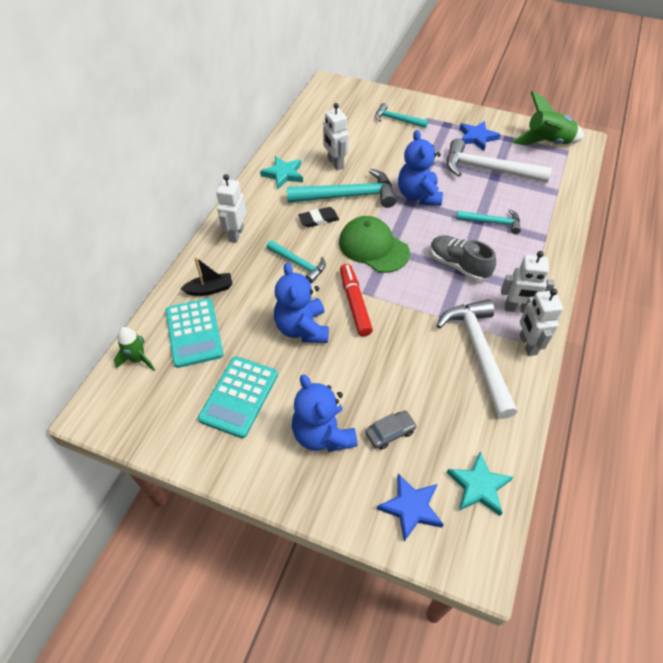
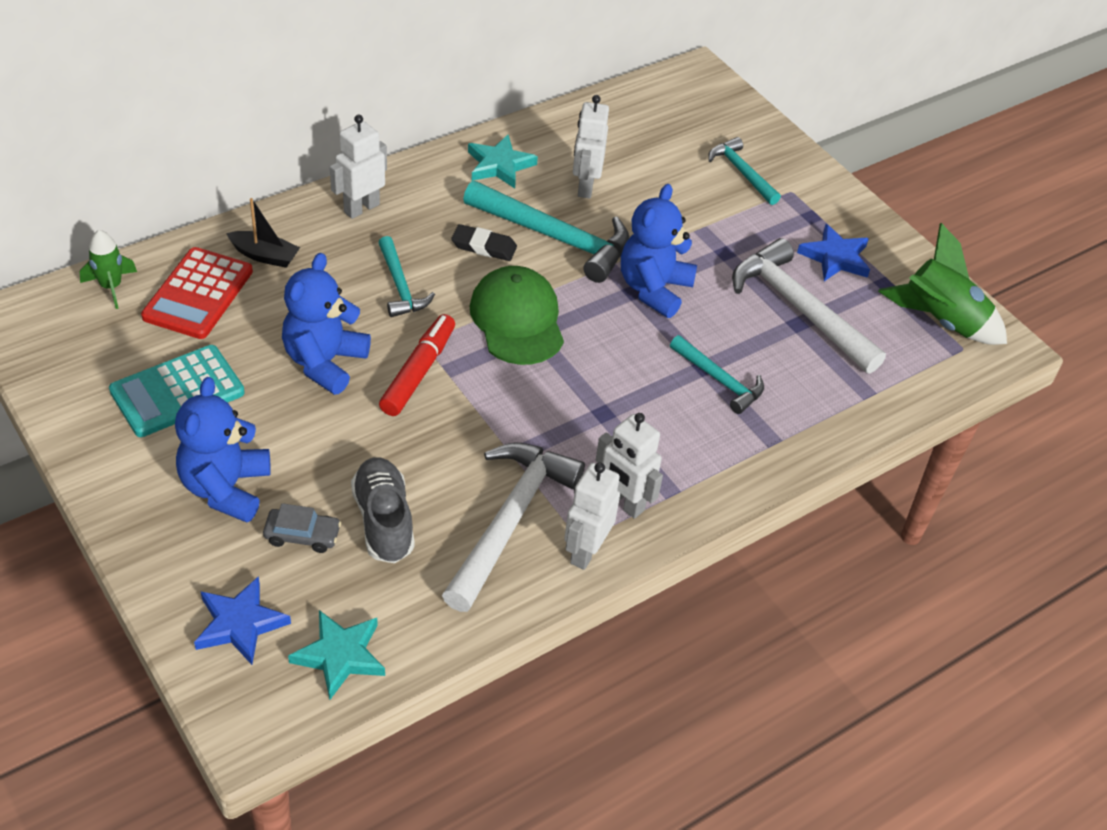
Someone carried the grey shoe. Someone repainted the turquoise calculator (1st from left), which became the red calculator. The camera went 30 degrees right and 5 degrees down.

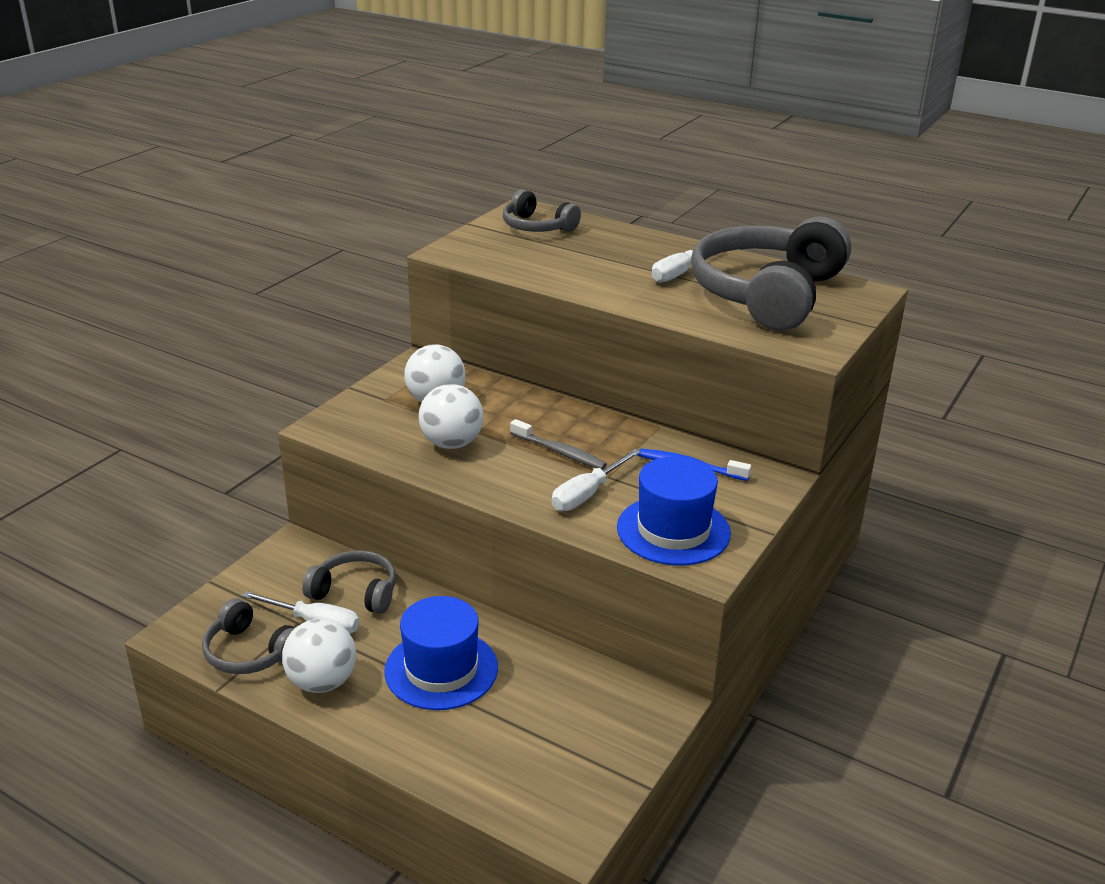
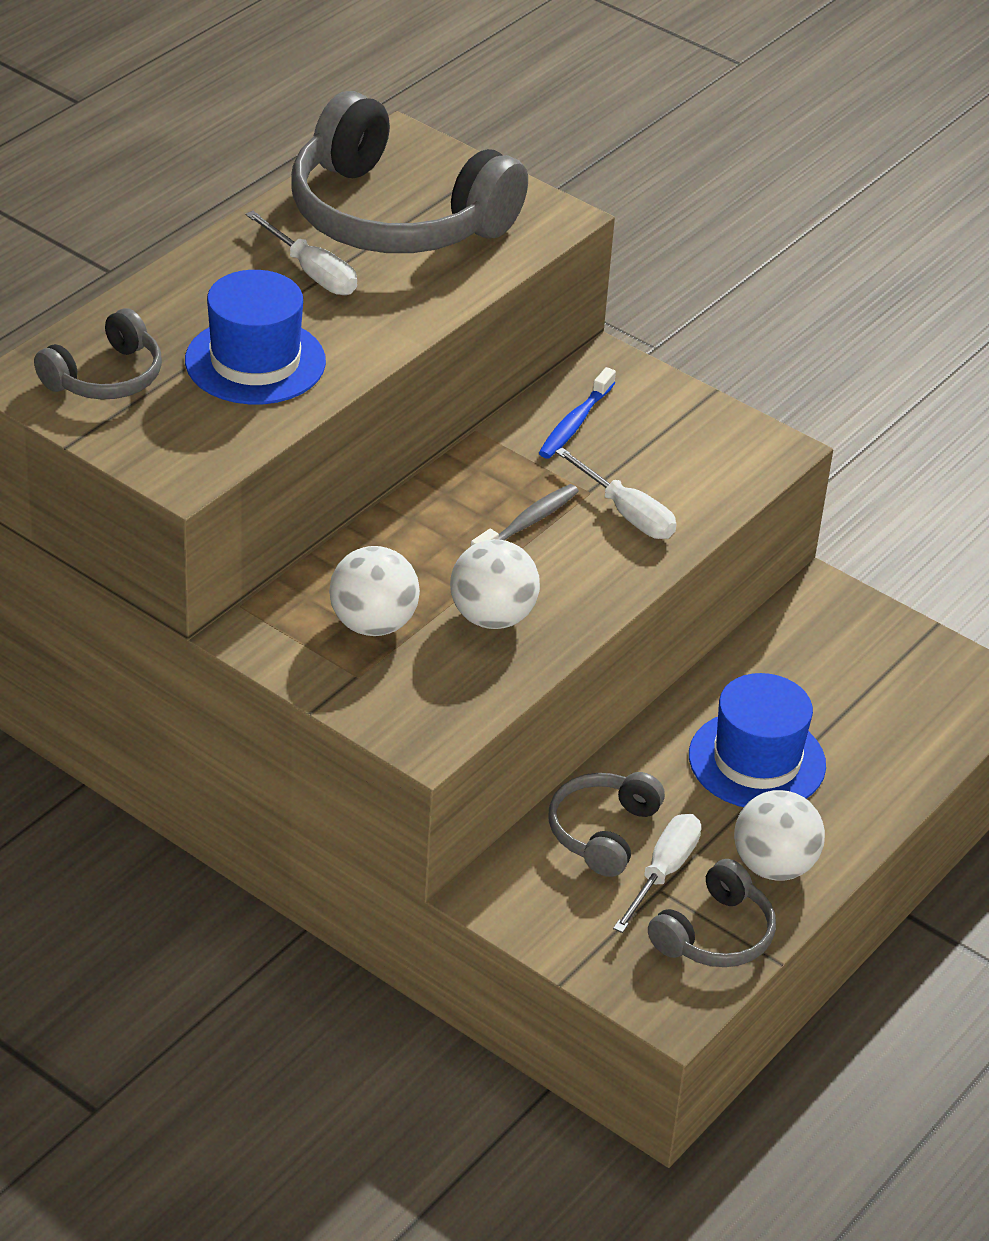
Someone carried the blue hat (2nd from left in the first image). The camera went 85 degrees left and 10 degrees up.

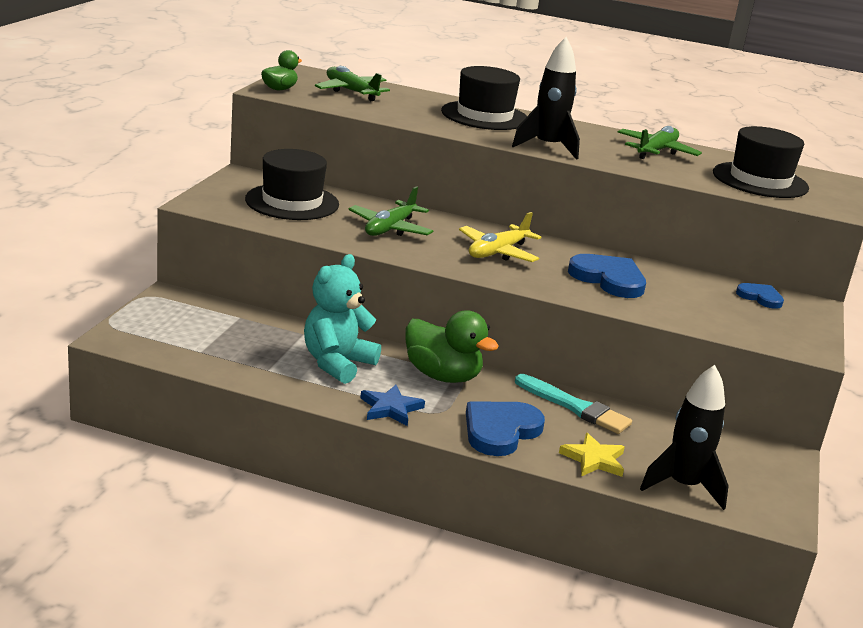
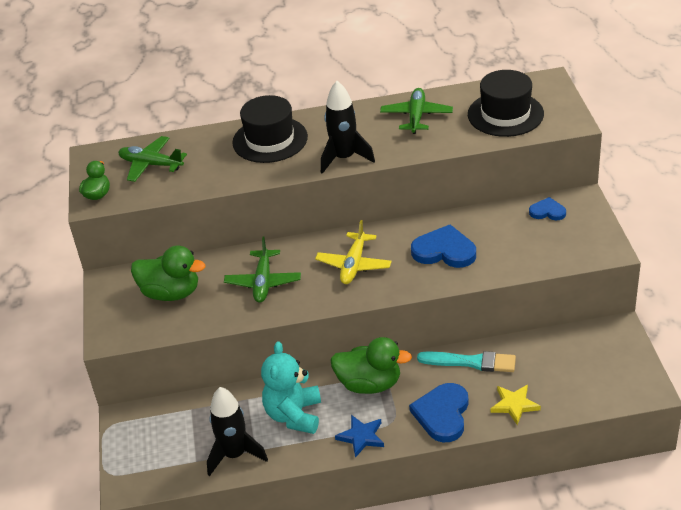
Someone carried the black rocket (2nd from left in the first image). Someone swapped the black hat (1st from left) for the green duck (2nd from left). The camera went 20 degrees left and 15 degrees up.

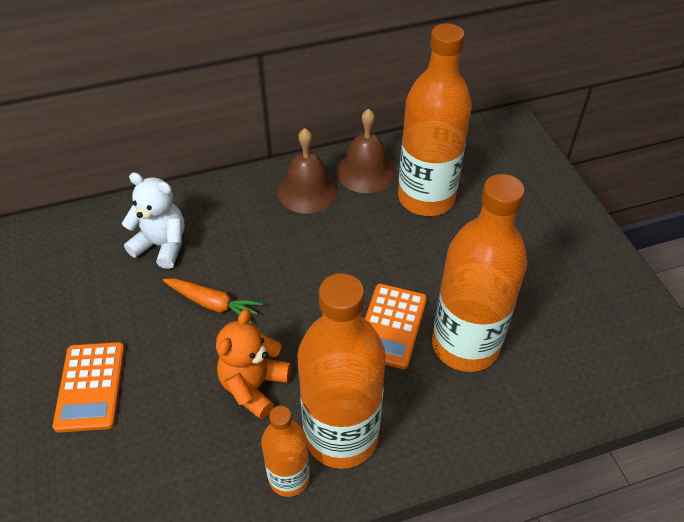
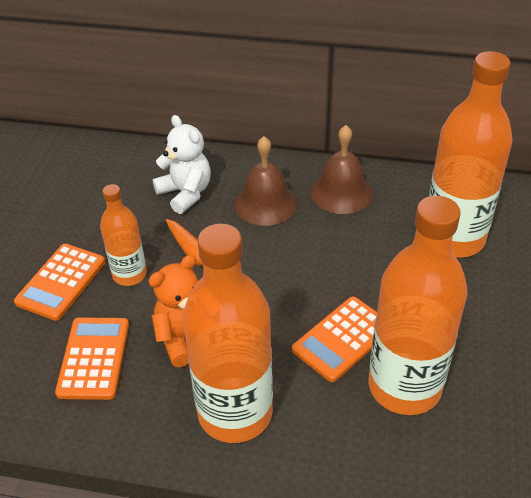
Someone put down the orange calculator (2nd from left). Someone carried the orange bottle (1st from left). Someone carried the brown bell (2nd from left in the first image). The camera went 30 degrees right and 5 degrees down.

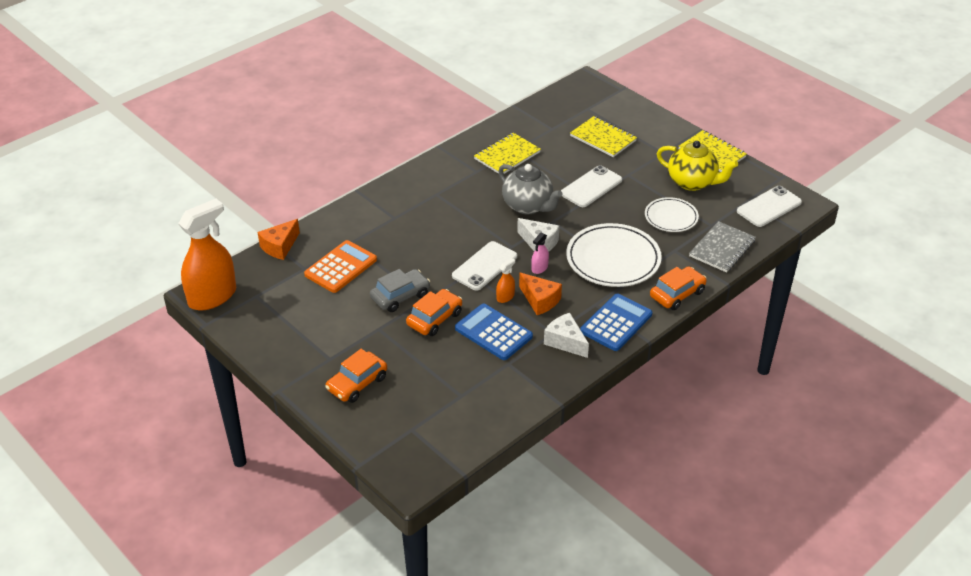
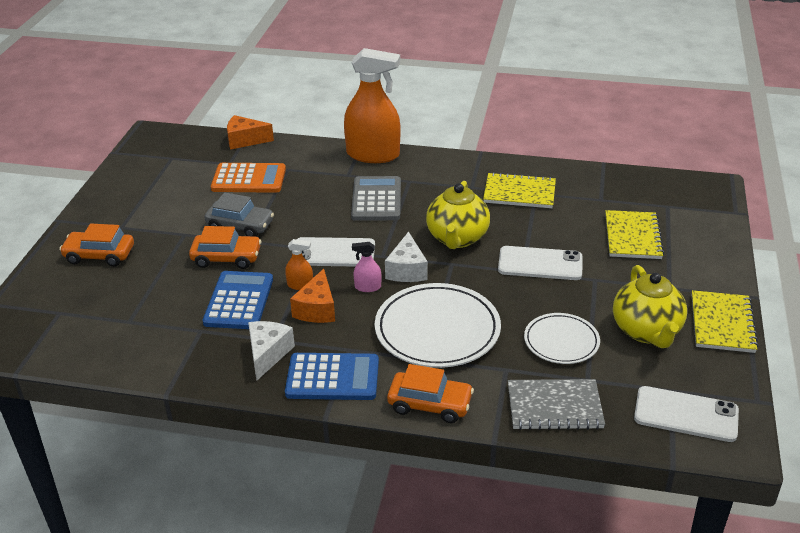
Someone put down the grey calculator. Someone carried the orange spray bottle (1st from left in the first image). Someone repainted the grey teapot, which became the yellow teapot (1st from left). The camera went 55 degrees right and 5 degrees down.

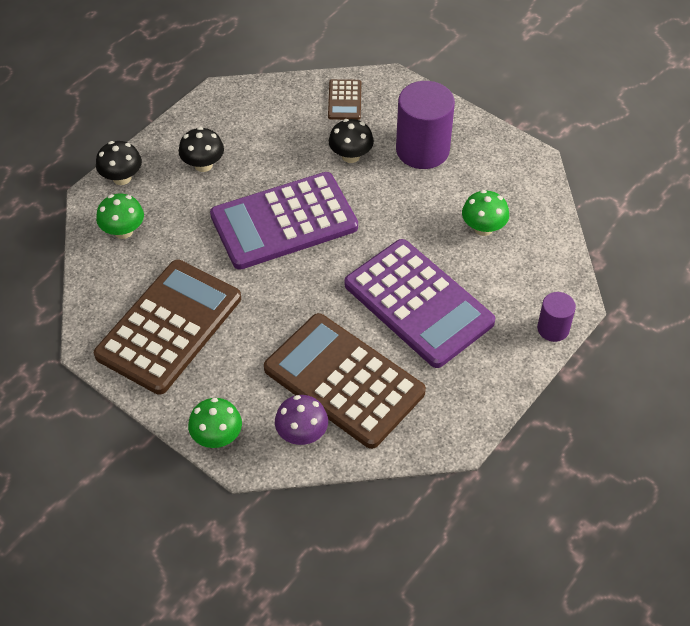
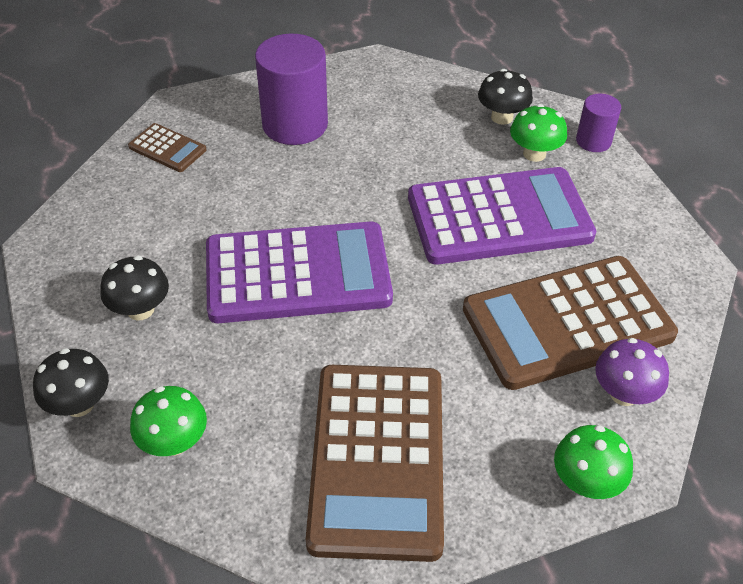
Someone carried the black mushroom (3rd from left). Someone carried the green mushroom (3rd from left in the first image). Someone rotated the brown calculator (1st from left in the first image) by 150 degrees counterclockwise. Someone rotated the purple calculator (1st from left) by 105 degrees counterclockwise. The camera went 60 degrees left and 5 degrees down.

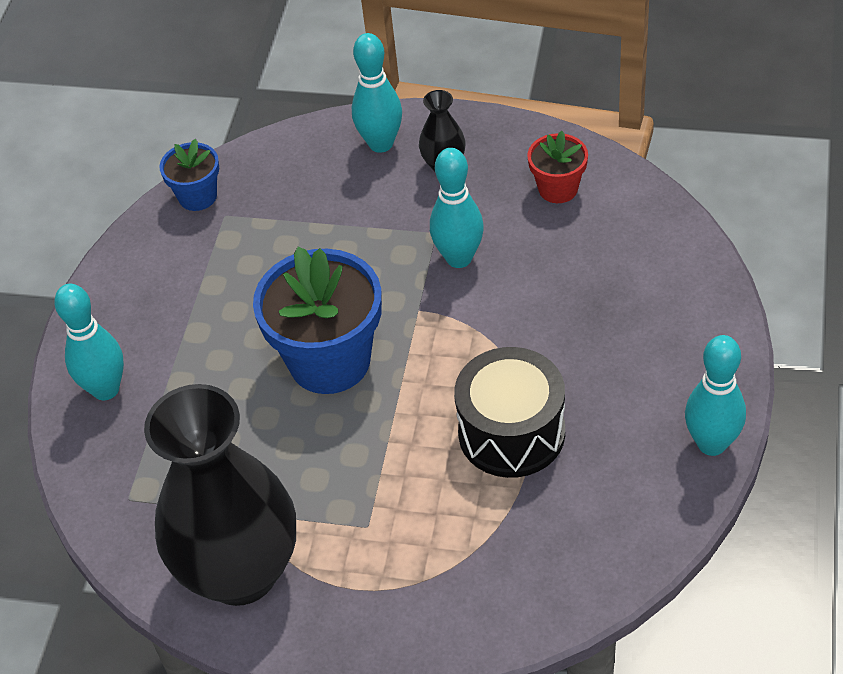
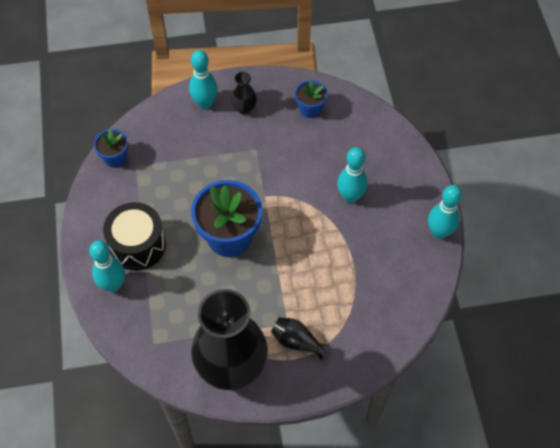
Someone put down the black vase (3rd from left). Someone carried the turquoise bowling pin (3rd from left). Someone carried the black drum. Someone repainted the red flower pot, which became the blue flower pot (3rd from left). The camera went 25 degrees left and 10 degrees up.

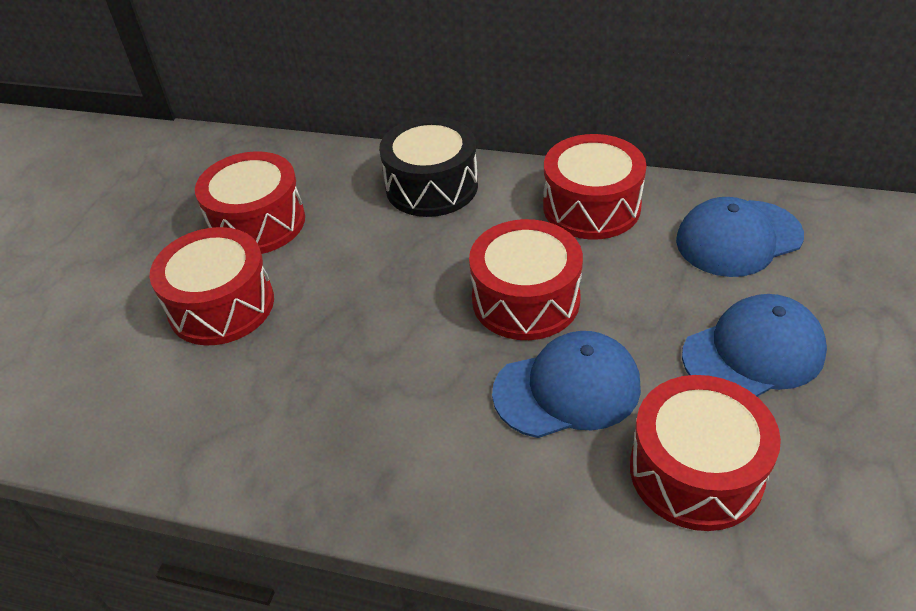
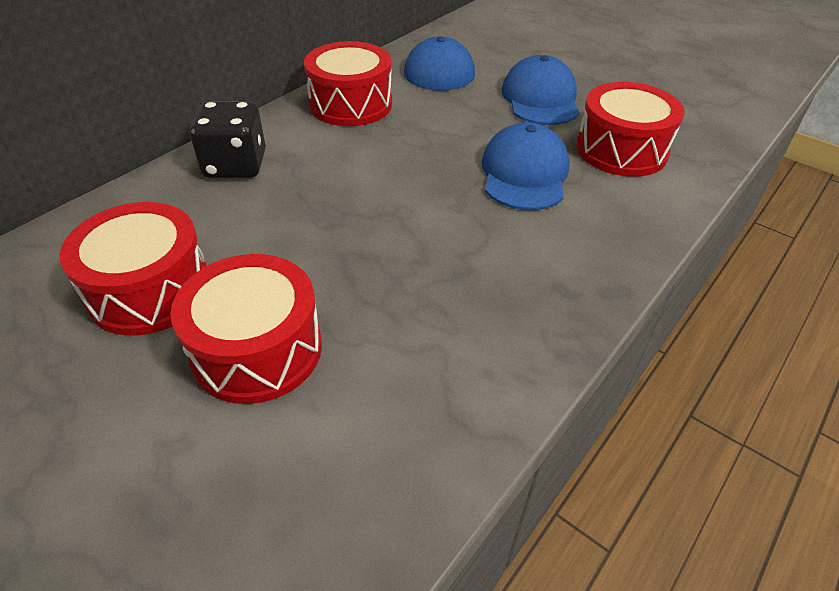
Someone took away the red drum (3rd from left). Someone swapped the black drum for the black dice. The camera went 70 degrees left and 0 degrees up.

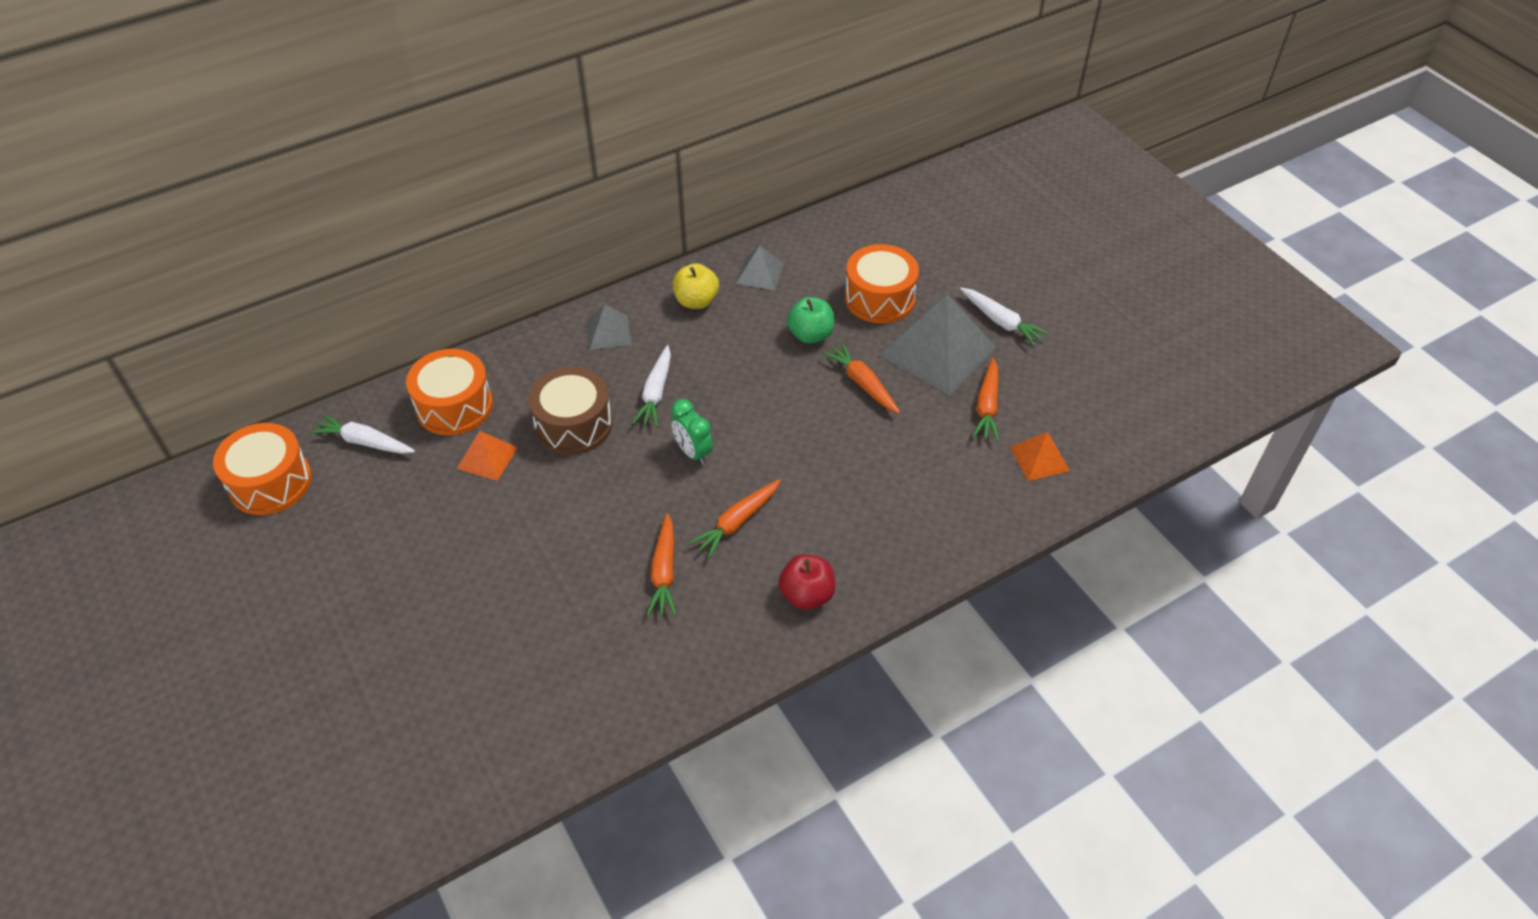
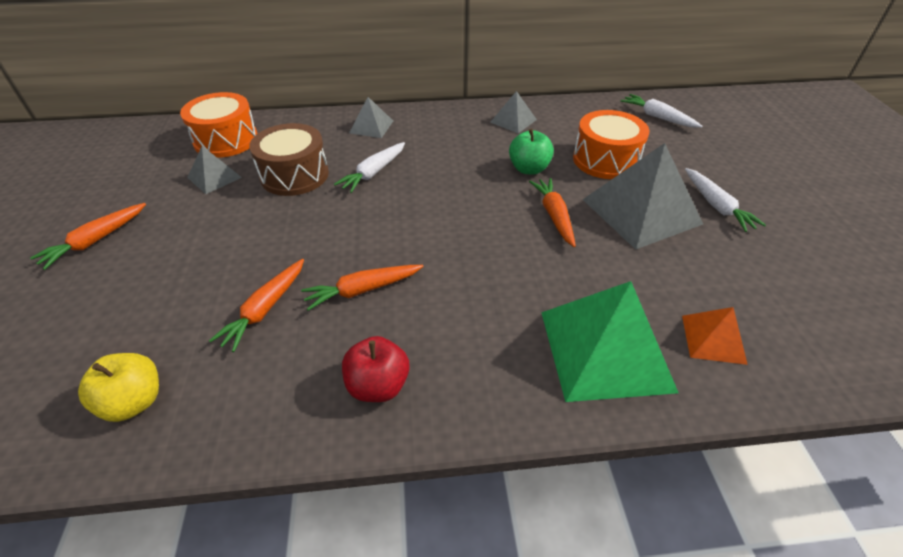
Someone took away the orange drum (1st from left). Someone took away the green clock. Someone put down the green pyramid. Someone carried the white carrot (1st from left in the first image). Someone carried the yellow apple. Someone carried the orange carrot (4th from left in the first image). Someone repainted the orange pyramid (1st from left), which became the grey pyramid (1st from left). The camera went 25 degrees right and 5 degrees down.

